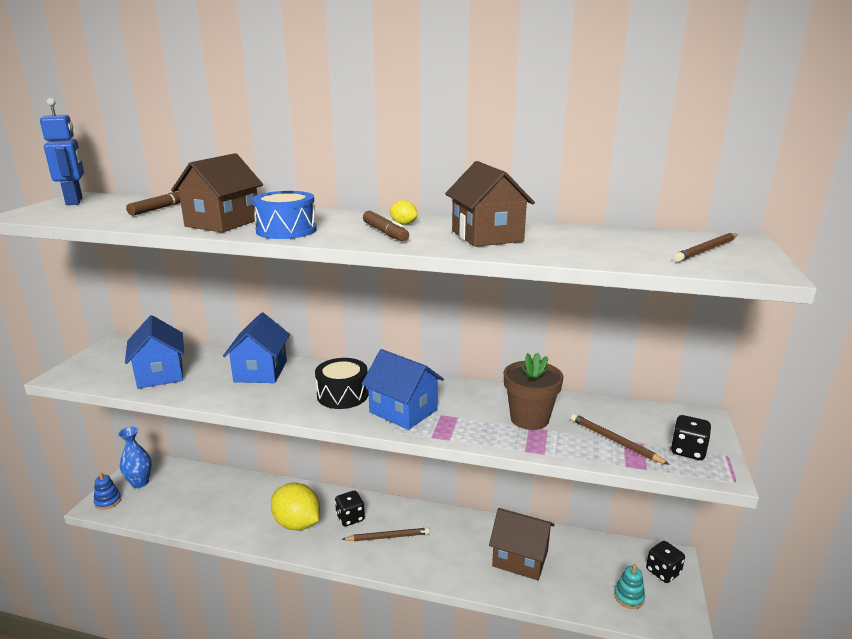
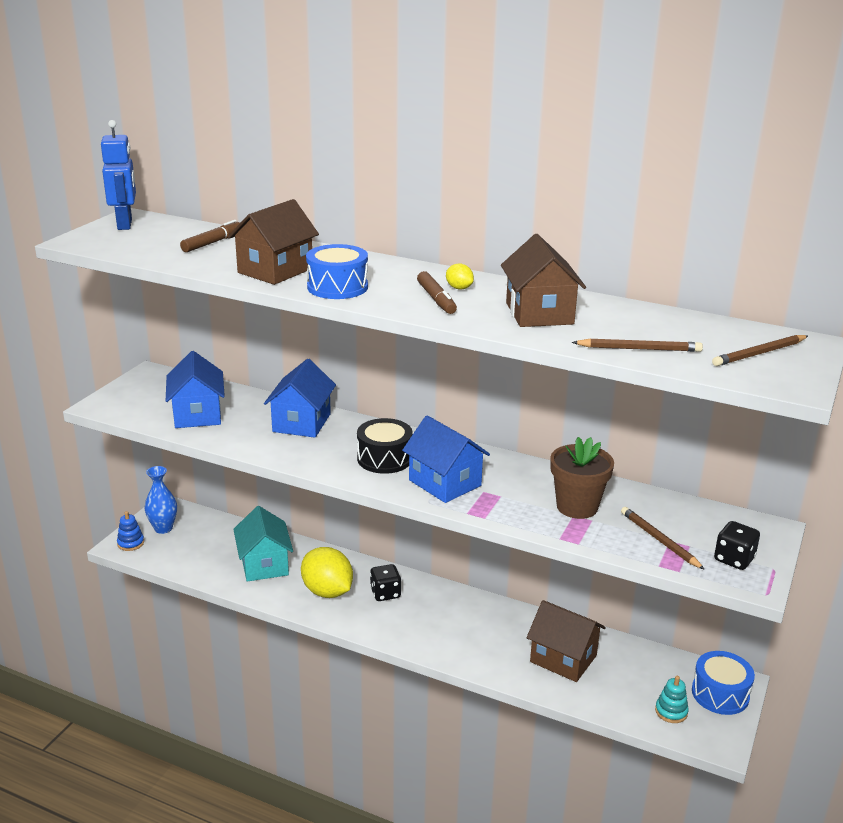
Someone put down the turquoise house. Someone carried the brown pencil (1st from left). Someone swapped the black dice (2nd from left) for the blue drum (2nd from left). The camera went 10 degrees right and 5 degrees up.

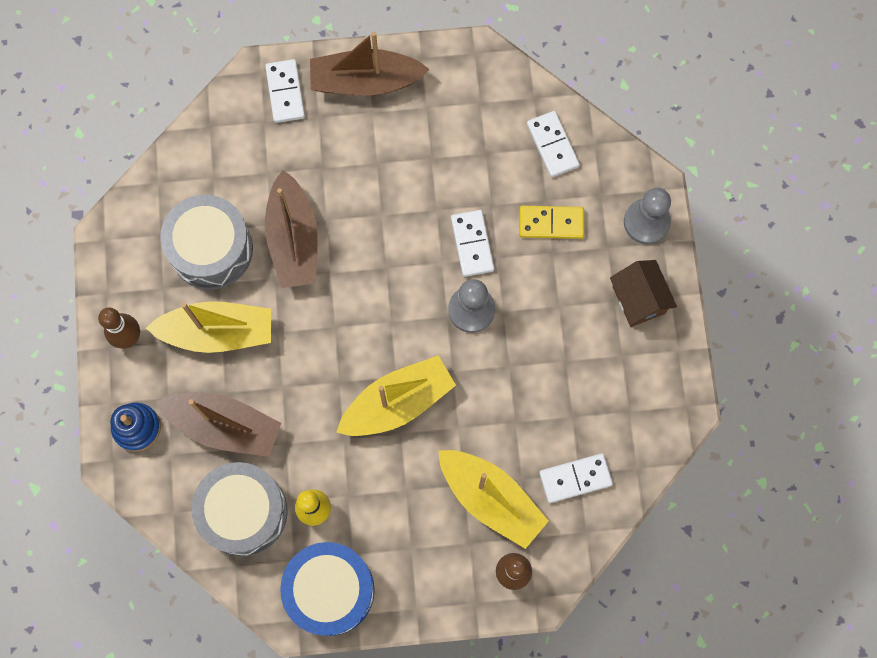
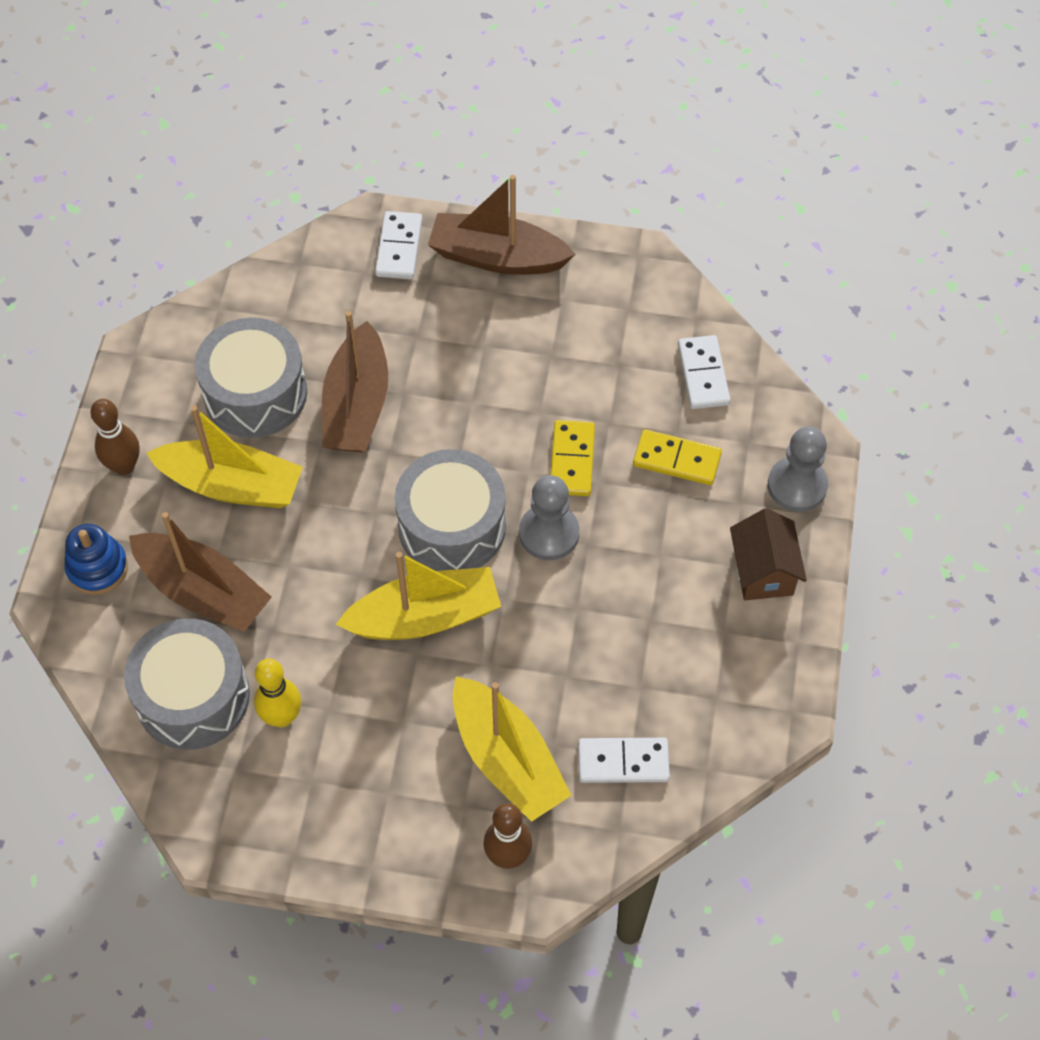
Someone took away the blue drum. Someone put down the grey drum (3rd from left). Someone repainted the white domino (2nd from left), which became the yellow domino (1st from left). The camera went 15 degrees right and 15 degrees down.

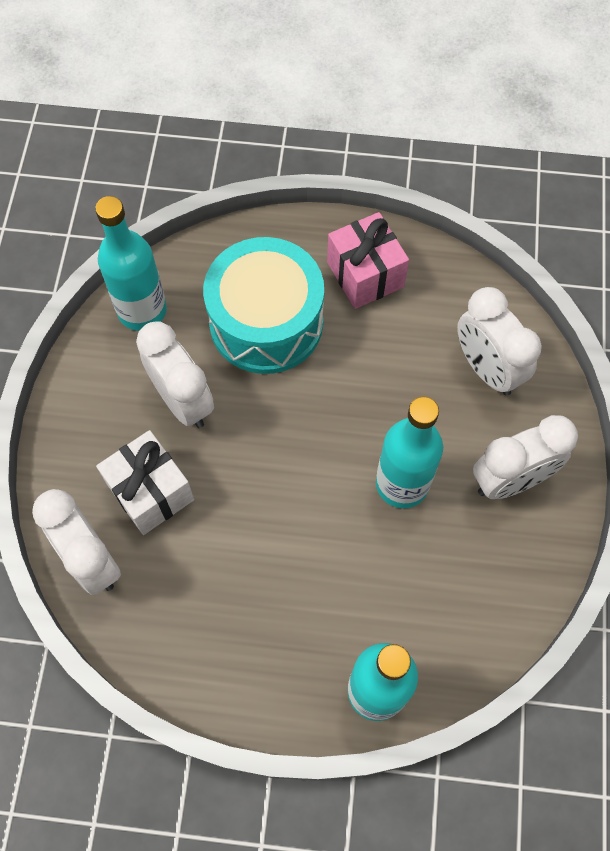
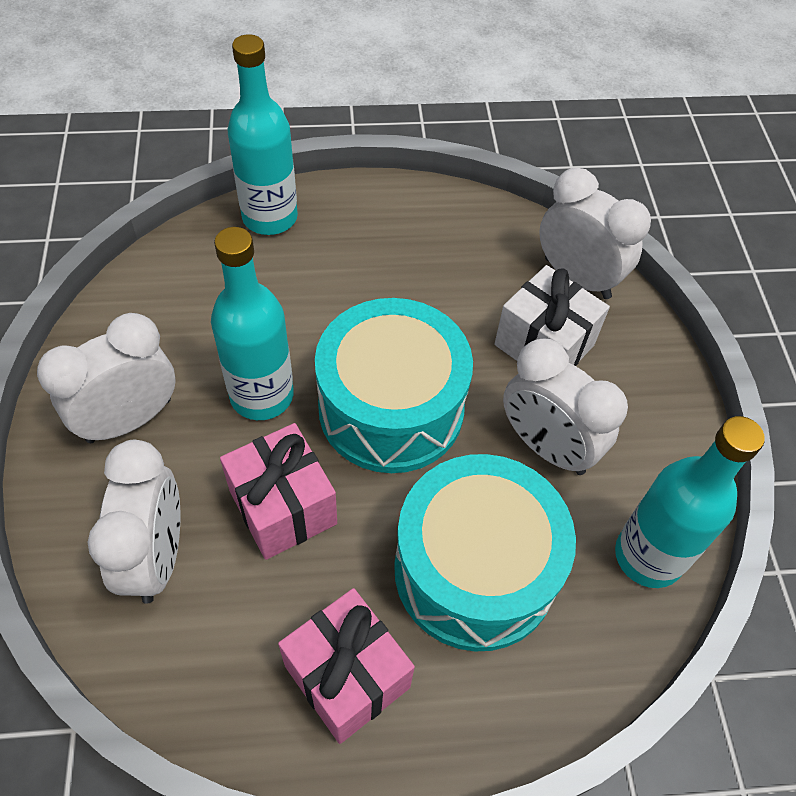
Someone put down the pink gift (1st from left). Someone put down the turquoise drum (1st from left). Someone rotated the white clock (3rd from left in the first image) by 45 degrees clockwise. The camera went 165 degrees right and 10 degrees down.

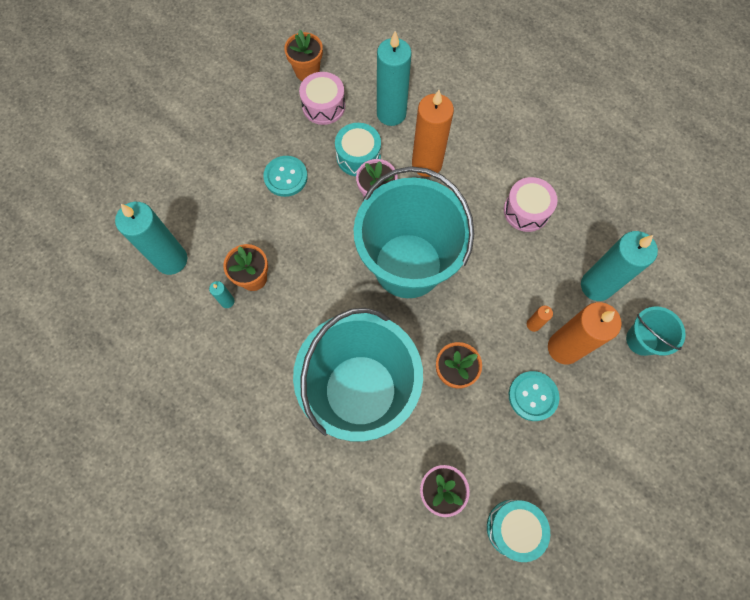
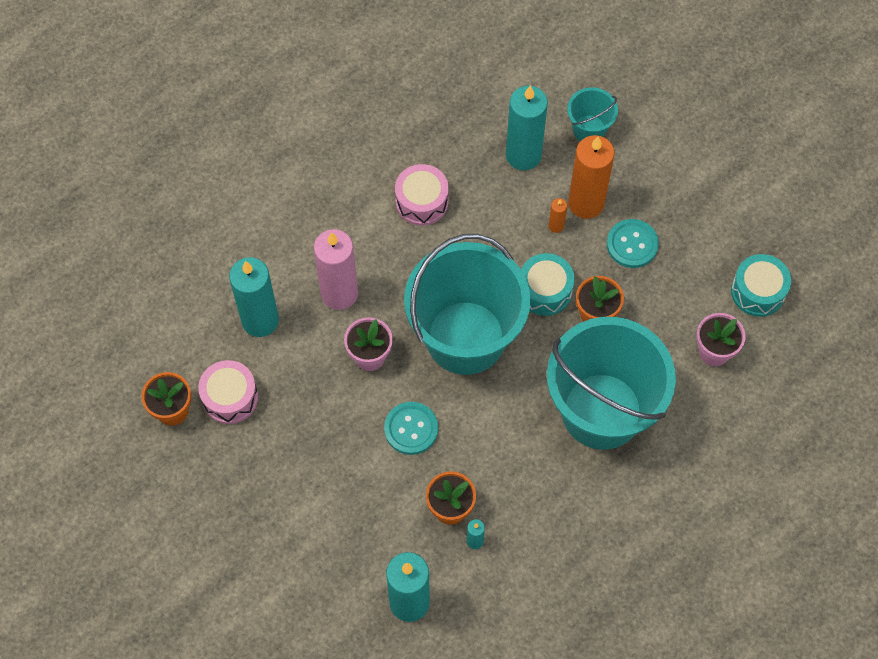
Someone carried the turquoise button (1st from left). Someone carried the turquoise drum (1st from left). Someone repainted the orange candle (1st from left), which became the pink candle. The camera went 80 degrees left and 5 degrees down.

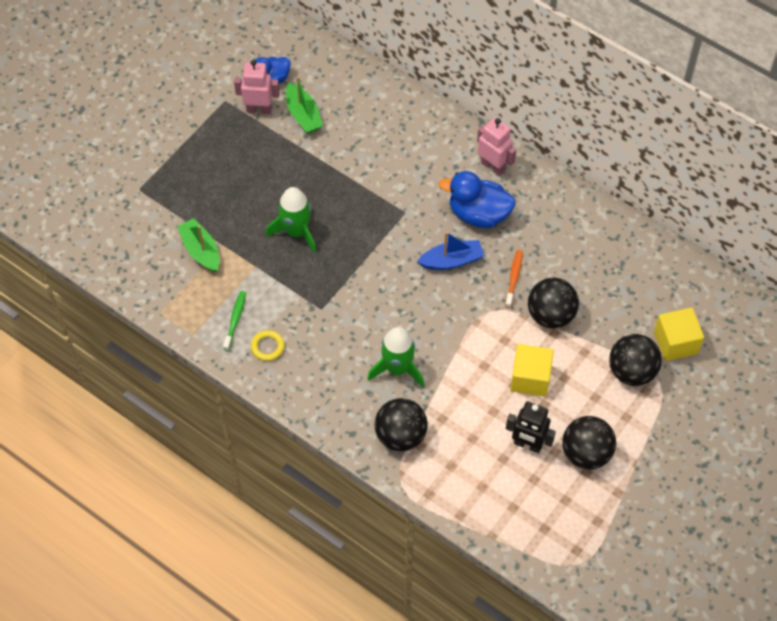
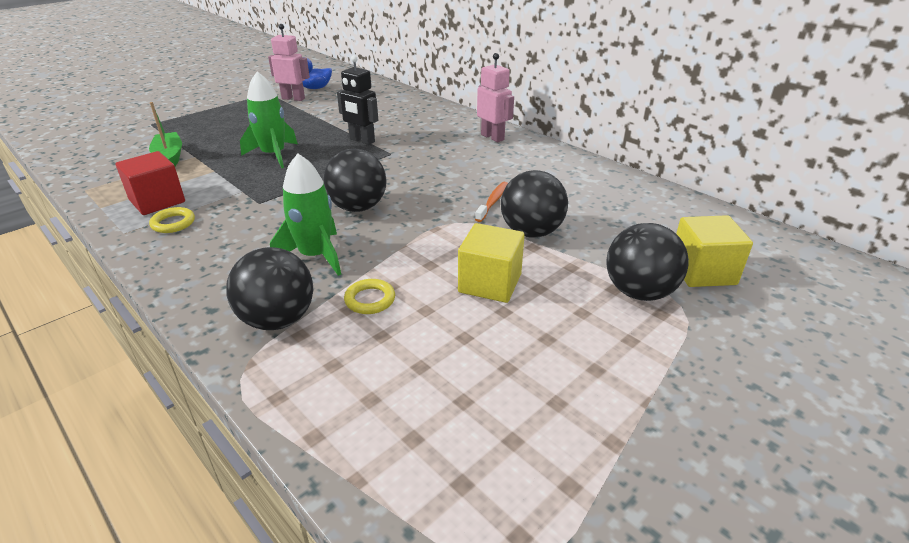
Someone took away the green boat (2nd from left). Someone took away the blue boat. Someone took away the blue duck (2nd from left). Someone put down the yellow ring (2nd from left). Someone carried the black robot. Someone carried the black ball (3rd from left in the first image). Someone swapped the green toothbrush for the red cube. The camera went 10 degrees right and 25 degrees down.

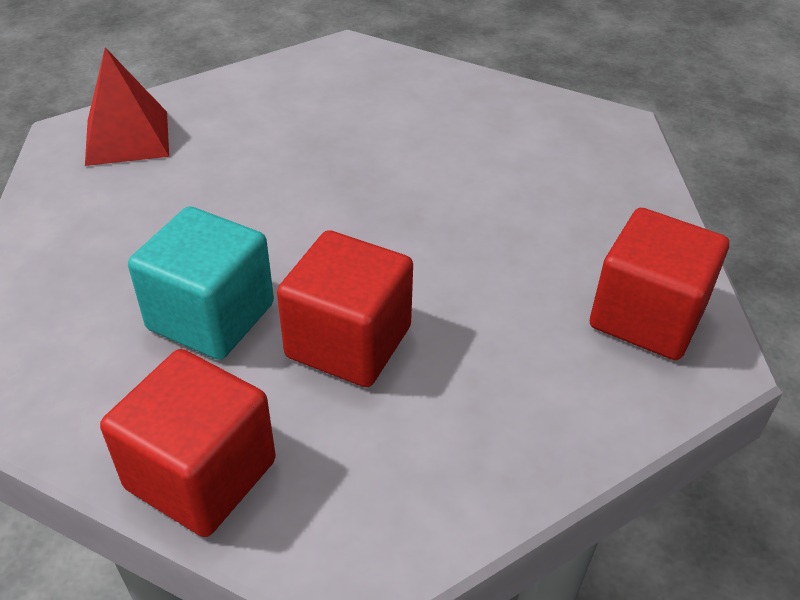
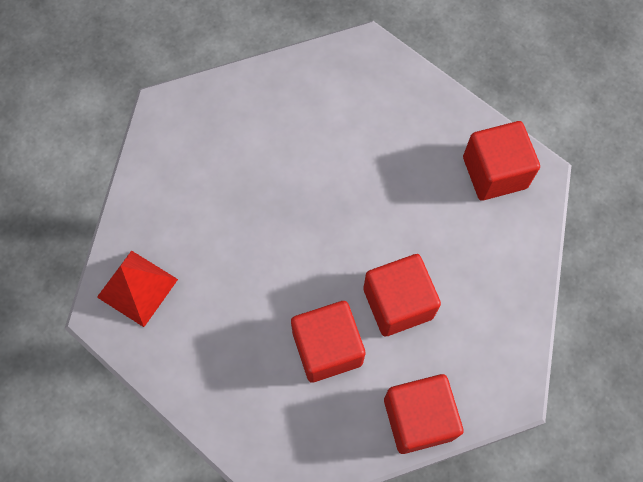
Someone repainted the turquoise cube, which became the red cube (1st from left). The camera went 45 degrees left and 25 degrees up.

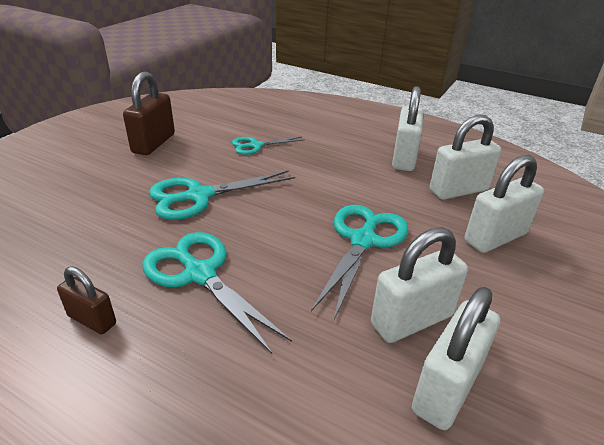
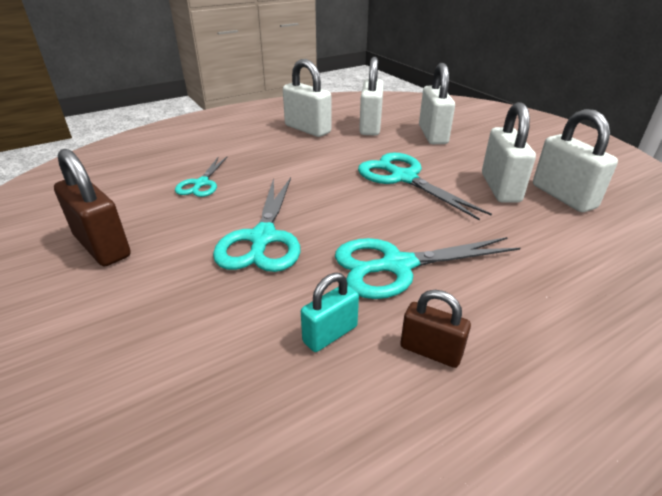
Someone put down the turquoise padlock. Someone rotated the brown padlock (1st from left in the first image) by 60 degrees clockwise. The camera went 60 degrees left and 0 degrees up.

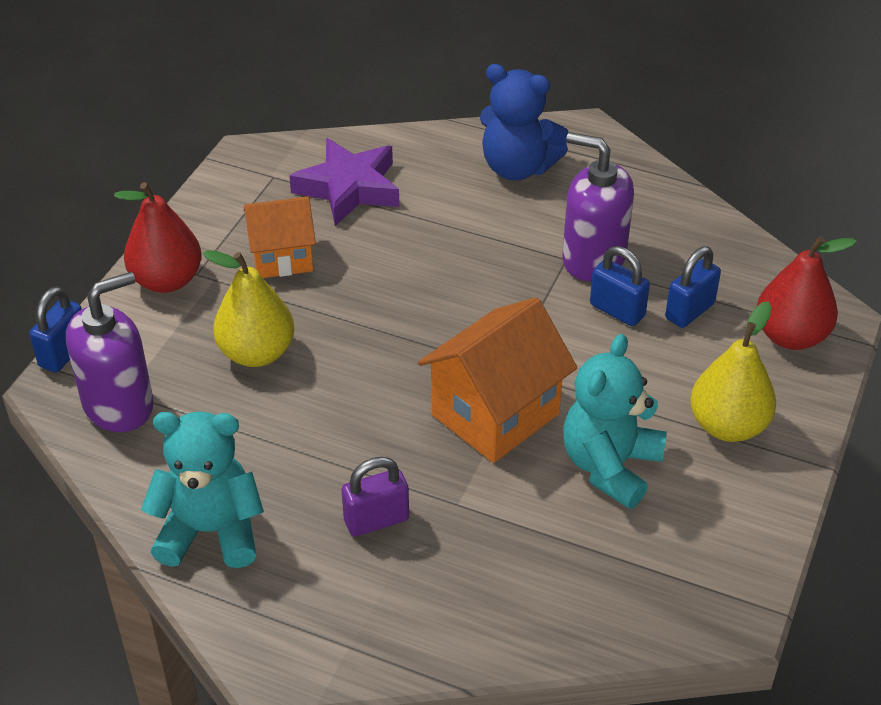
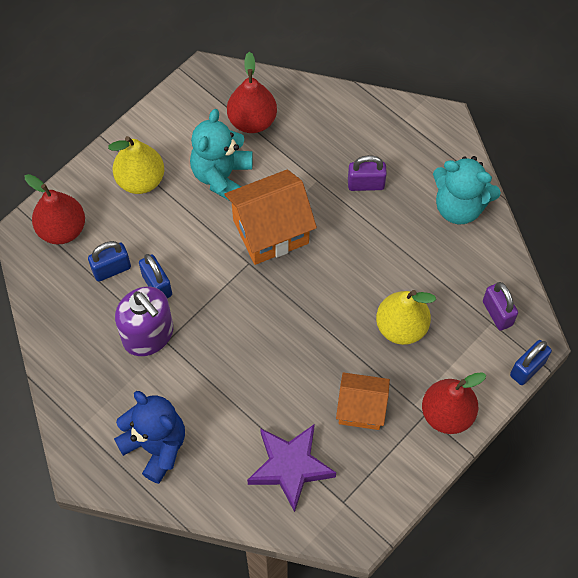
Someone put down the red pear (2nd from left). Someone swapped the purple soap dispenser (1st from left) for the purple padlock (2nd from left). Someone rotated the turquoise teddy bear (2nd from left in the first image) by 150 degrees clockwise. The camera went 160 degrees left and 20 degrees up.

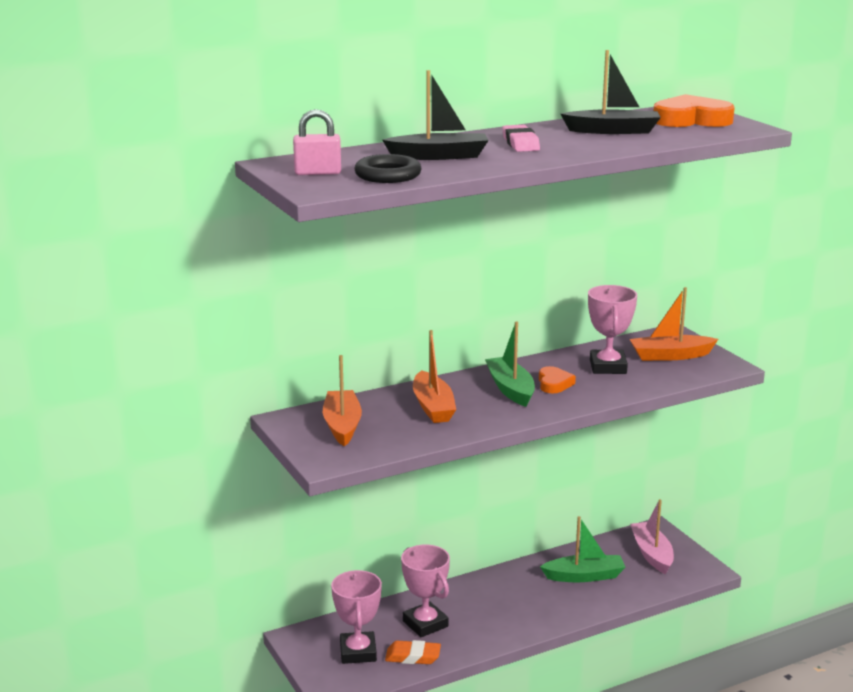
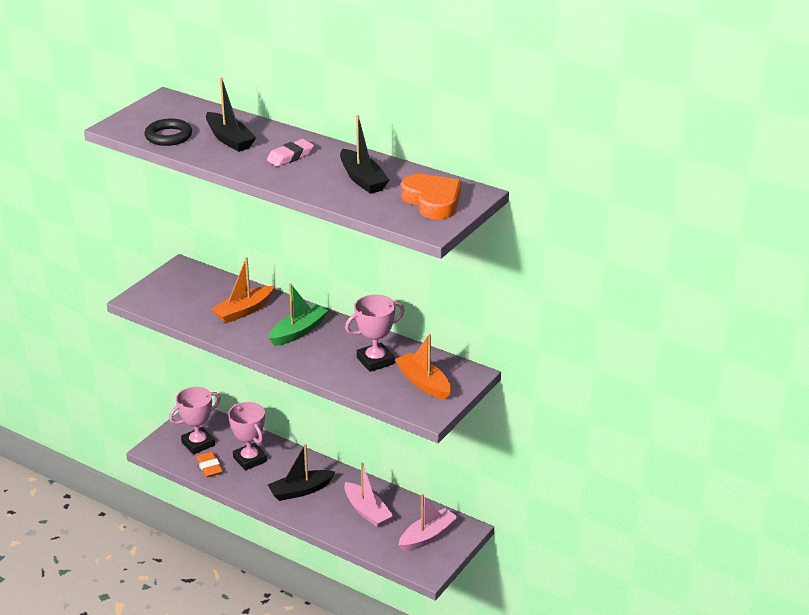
Someone took away the pink padlock. Someone took away the orange boat (1st from left). Someone took away the orange heart (1st from left). Someone put down the black boat (2nd from left). Someone repainted the green boat (2nd from left), which became the pink boat (1st from left). Someone rotated the pink trophy (2nd from left) by 60 degrees counterclockwise. The camera went 60 degrees right and 10 degrees up.

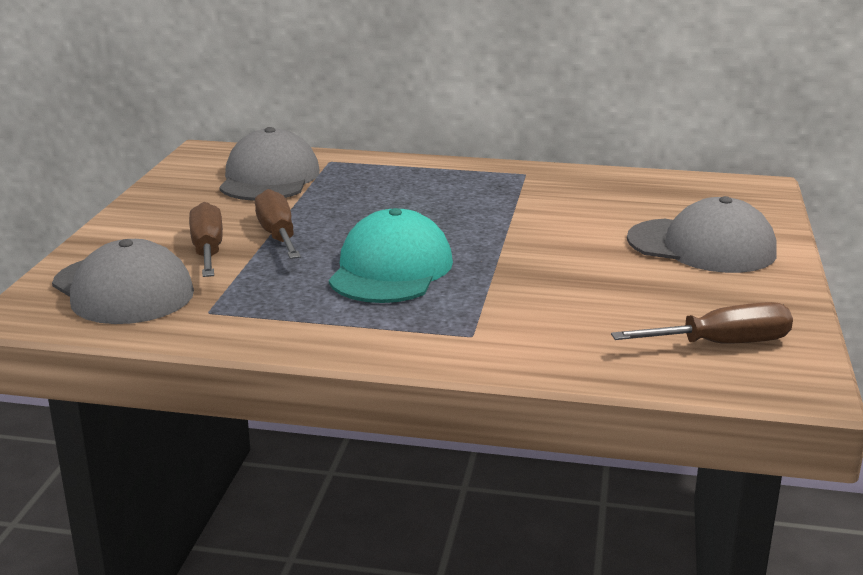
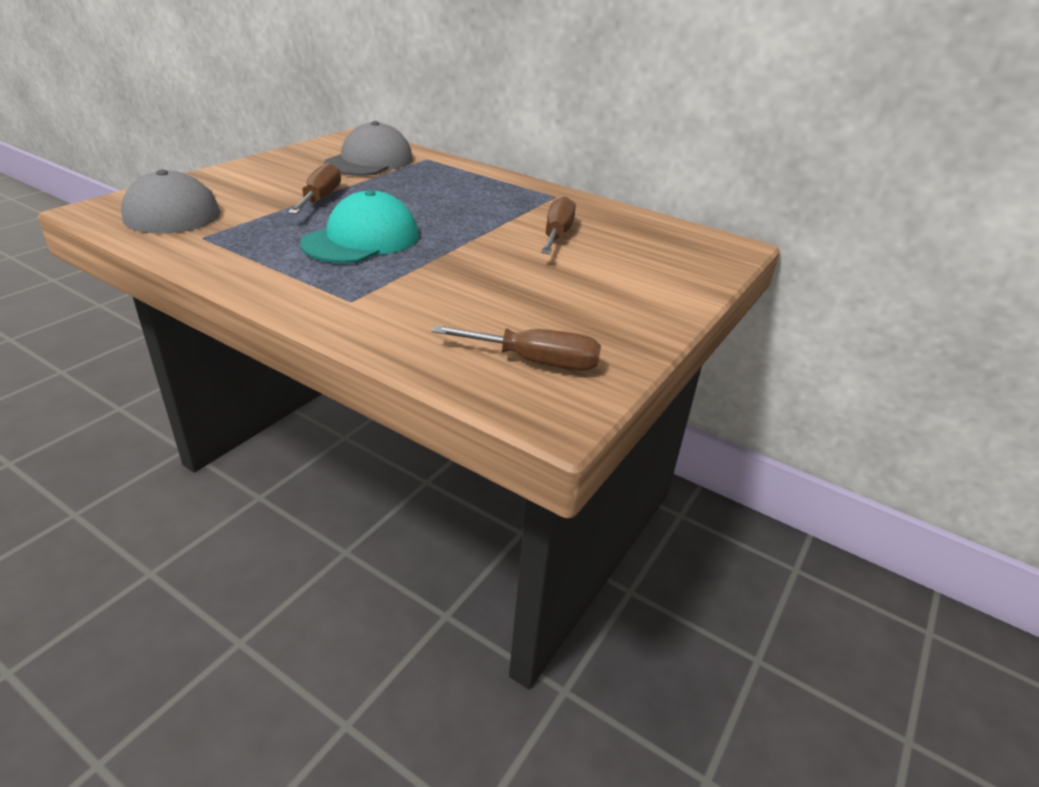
Someone took away the grey cap (3rd from left). Someone carried the brown screwdriver (1st from left in the first image). The camera went 20 degrees right and 10 degrees up.

